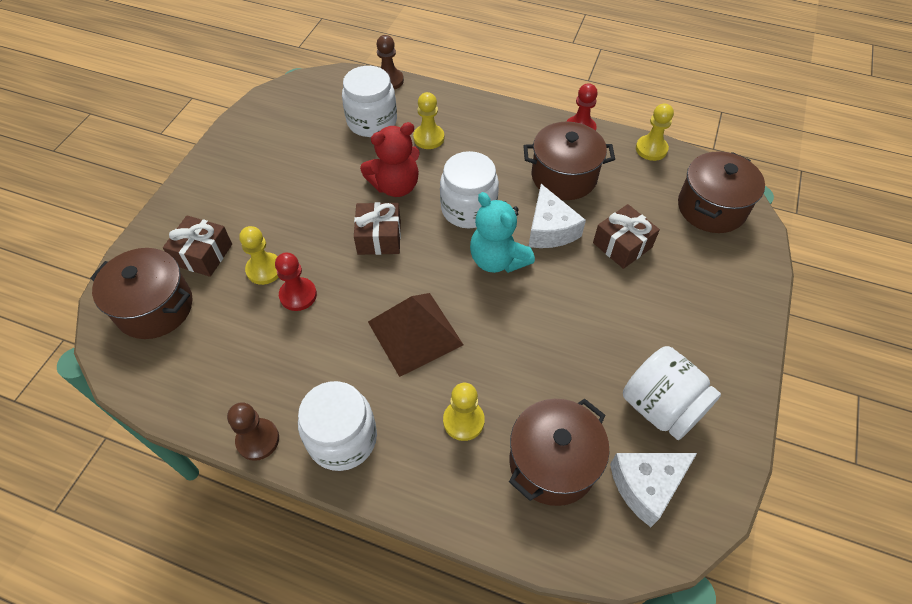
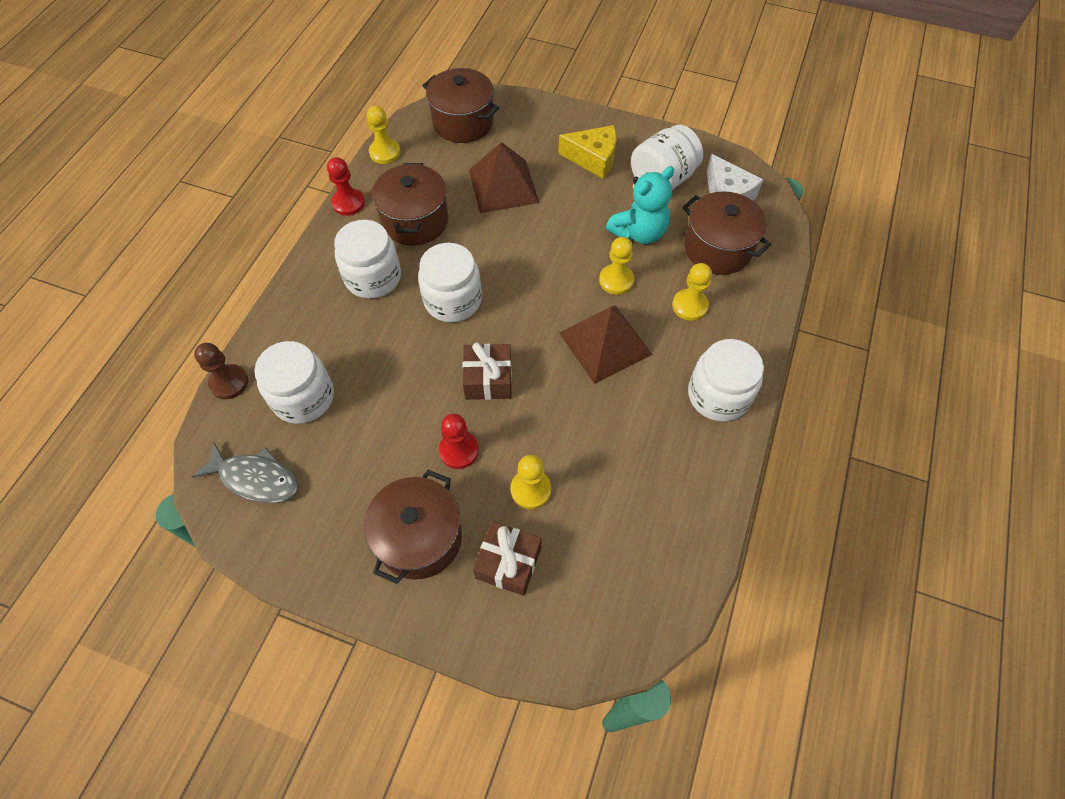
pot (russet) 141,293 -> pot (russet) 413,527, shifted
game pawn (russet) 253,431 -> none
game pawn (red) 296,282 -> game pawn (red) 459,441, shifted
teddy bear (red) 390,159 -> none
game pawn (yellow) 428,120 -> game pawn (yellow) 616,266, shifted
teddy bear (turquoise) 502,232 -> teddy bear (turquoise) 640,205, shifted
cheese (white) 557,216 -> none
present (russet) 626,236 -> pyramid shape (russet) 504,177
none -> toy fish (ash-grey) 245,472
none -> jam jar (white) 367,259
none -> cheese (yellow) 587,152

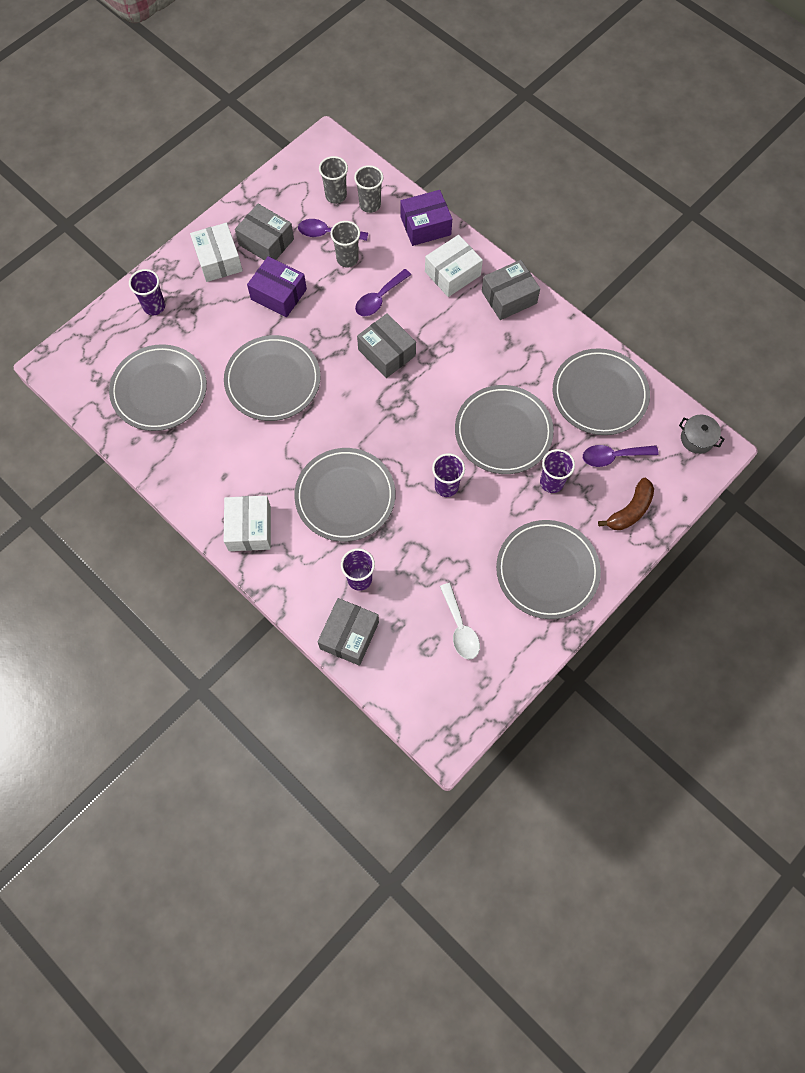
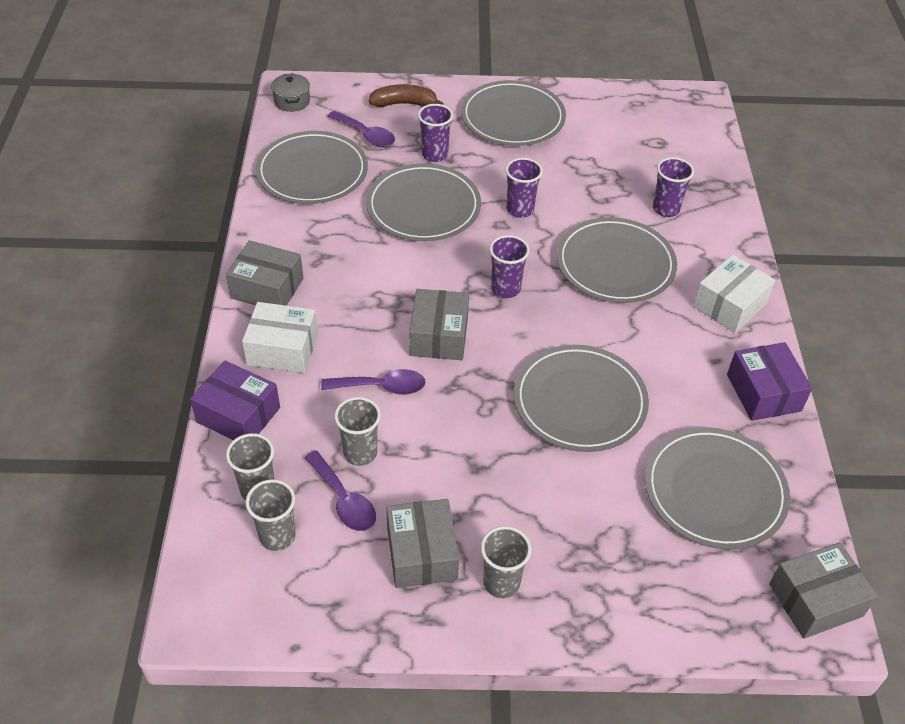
beaker (purple) 147,292 -> beaker (purple) 509,266, shifted
box (white) 216,252 -> beaker (ash-grey) 506,562
box (purple) 277,286 -> box (purple) 769,381, shifted
box (ash-grey) 348,632 -> box (ash-grey) 823,590, shifted
tablespoon (white) 460,621 -> none

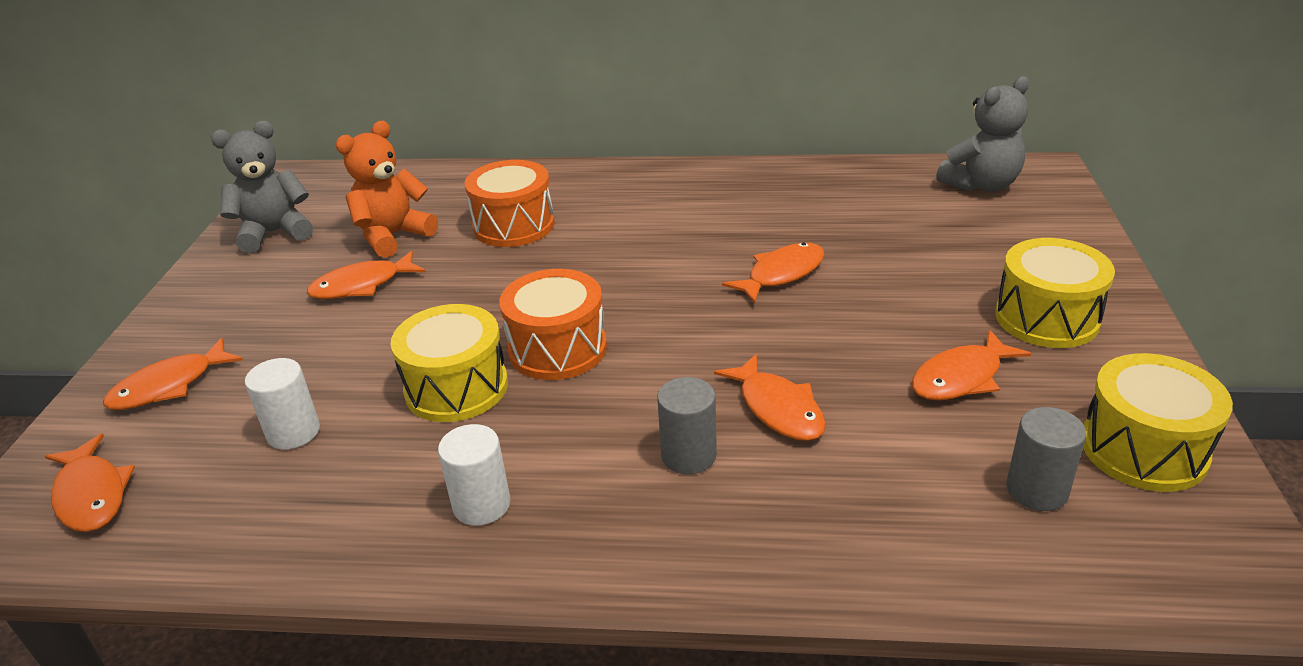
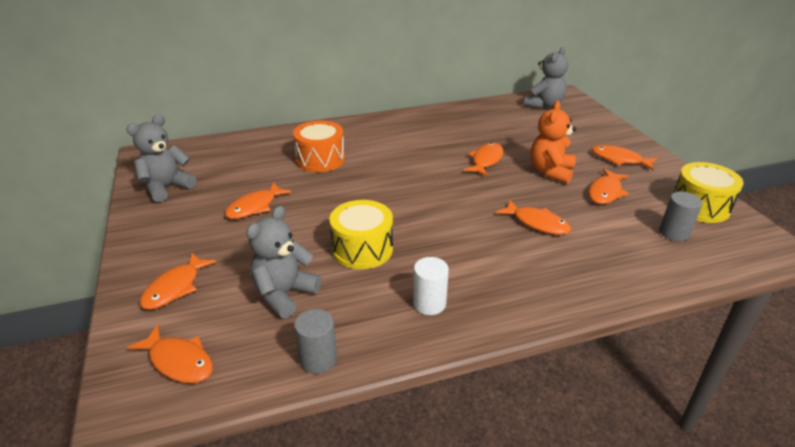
solid cylinder (white) 282,404 -> teddy bear (ash-grey) 284,262
teddy bear (orange) 387,189 -> teddy bear (orange) 553,142, shifted
toy drum (orange) 553,324 -> none
solid cylinder (ash-grey) 687,425 -> solid cylinder (ash-grey) 315,341, shifted
toy drum (yellow) 1055,293 -> toy fish (orange) 625,157

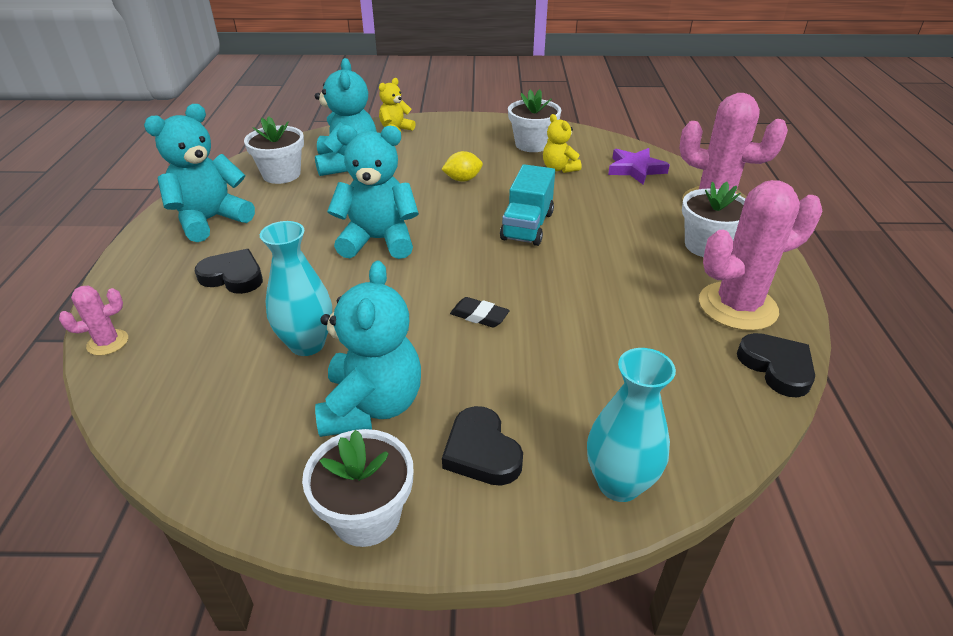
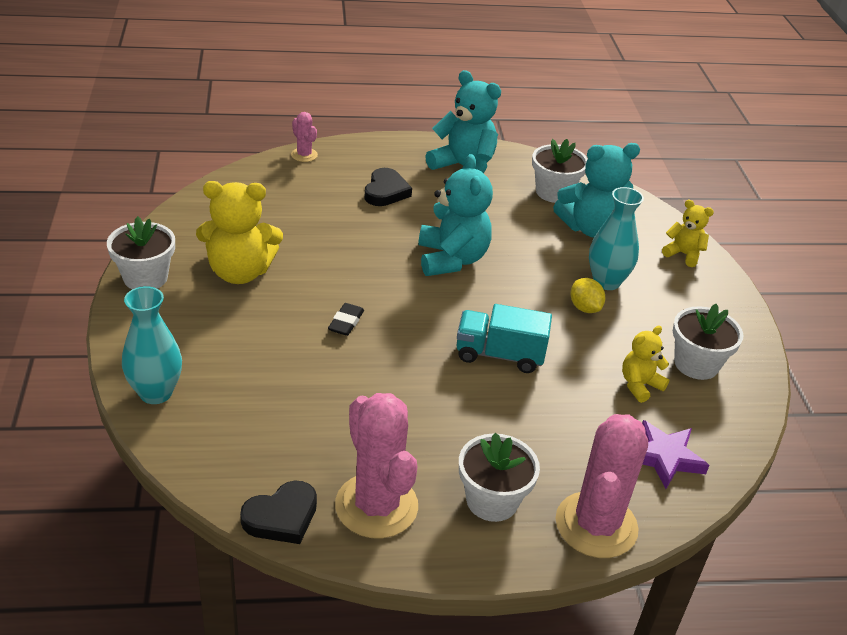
tall vase (turquoise) 296,288 -> tall vase (turquoise) 616,238, shifted
teddy bear (turquoise) 368,349 -> teddy bear (yellow) 239,232
love heart (ebony) 482,446 -> none

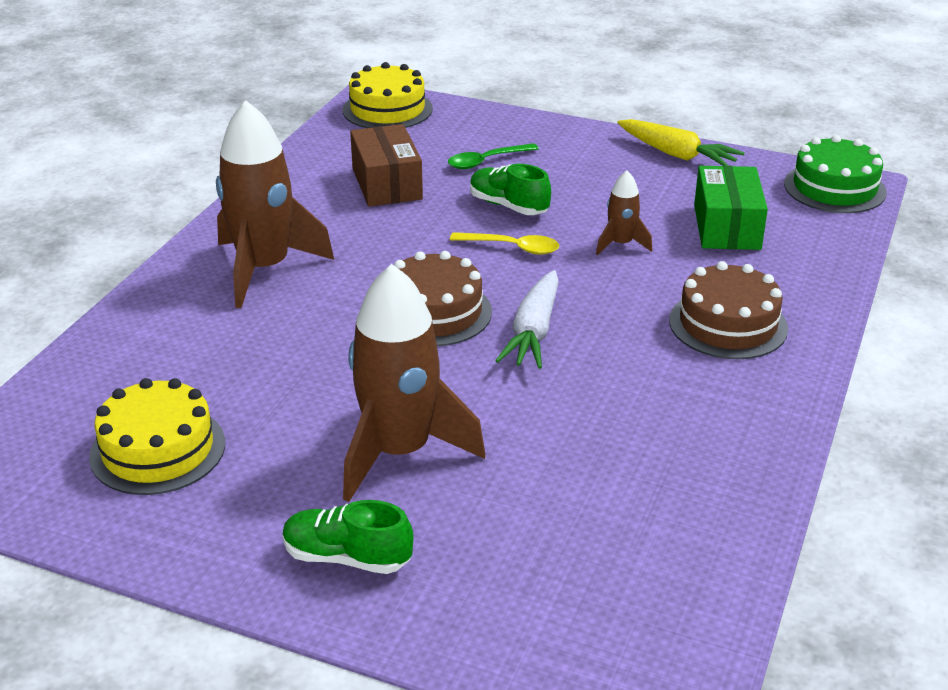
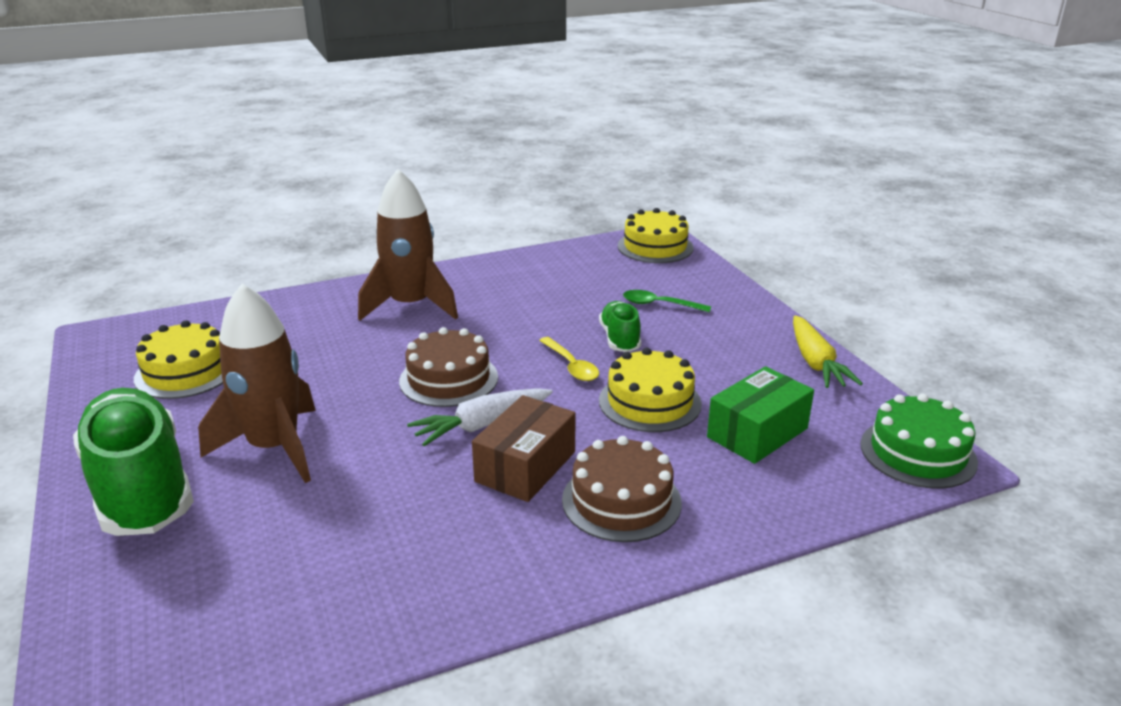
shoe (green) 347,537 -> shoe (green) 133,462, x2.05
box (russet) 386,165 -> box (russet) 524,448, shifted
spaceship (russet) 624,212 -> gateau (yellow) 650,390

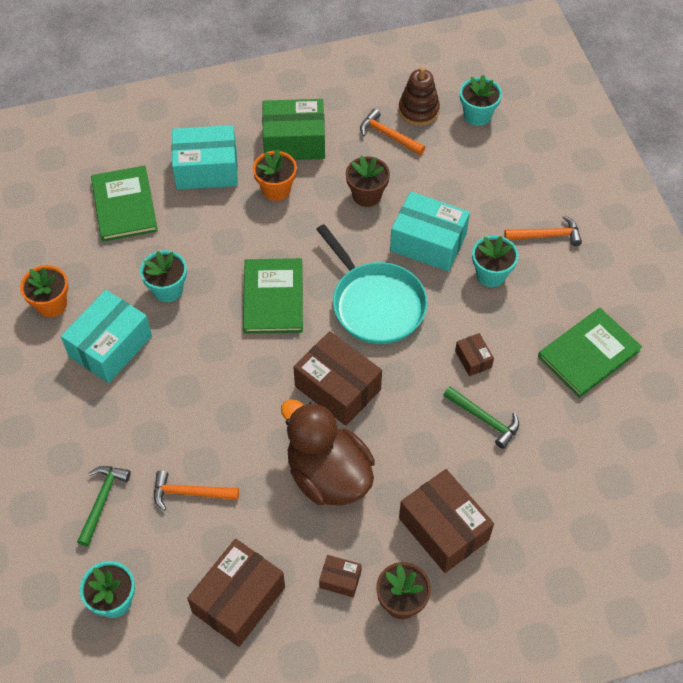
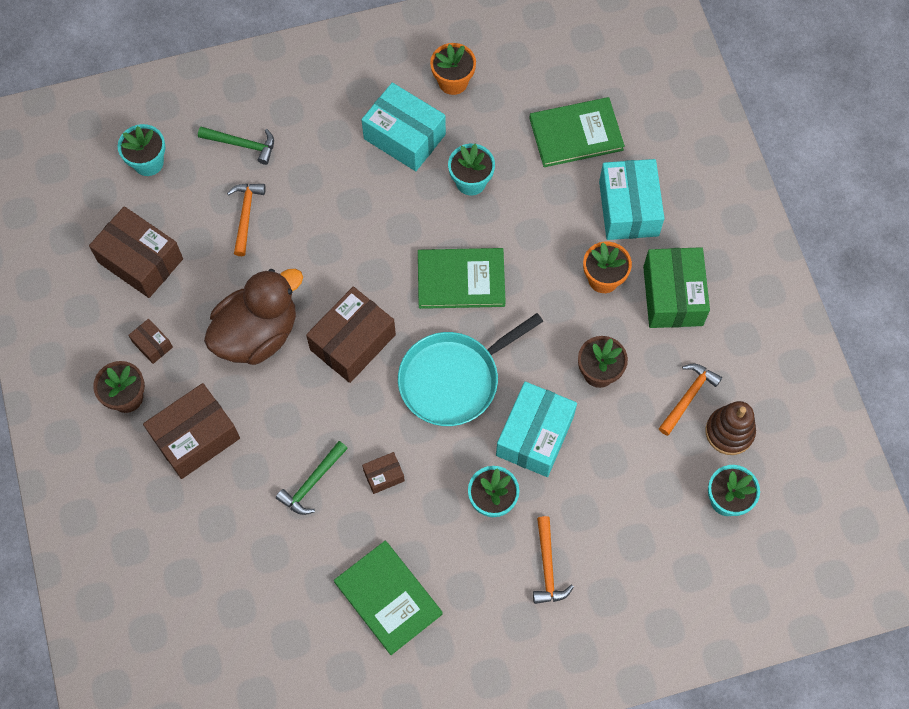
box (russet) 340,576 -> box (russet) 150,341, 60 degrees counterclockwise

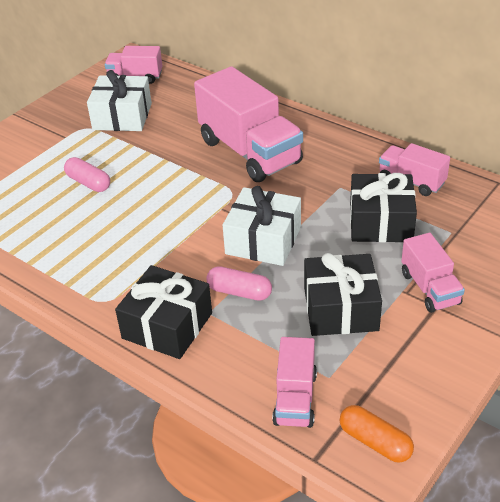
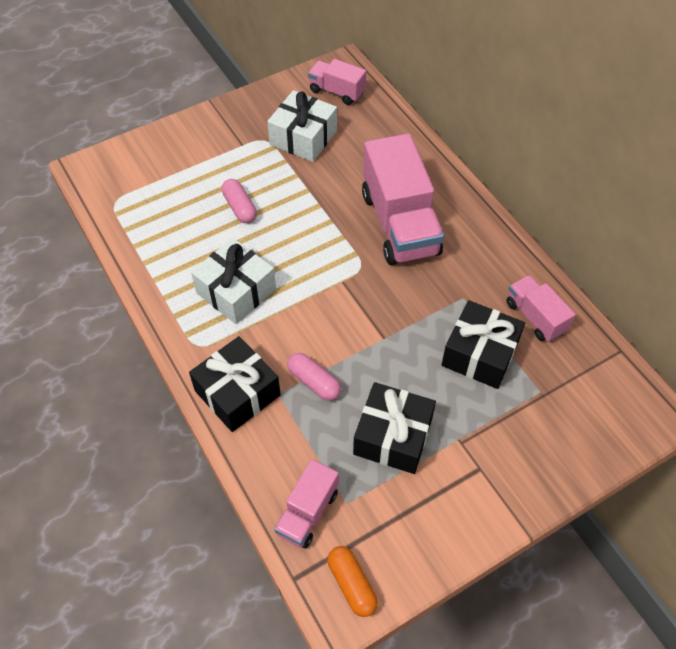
present (white) 262,226 -> present (white) 233,281, shifted
lorry (pink) 433,273 -> none

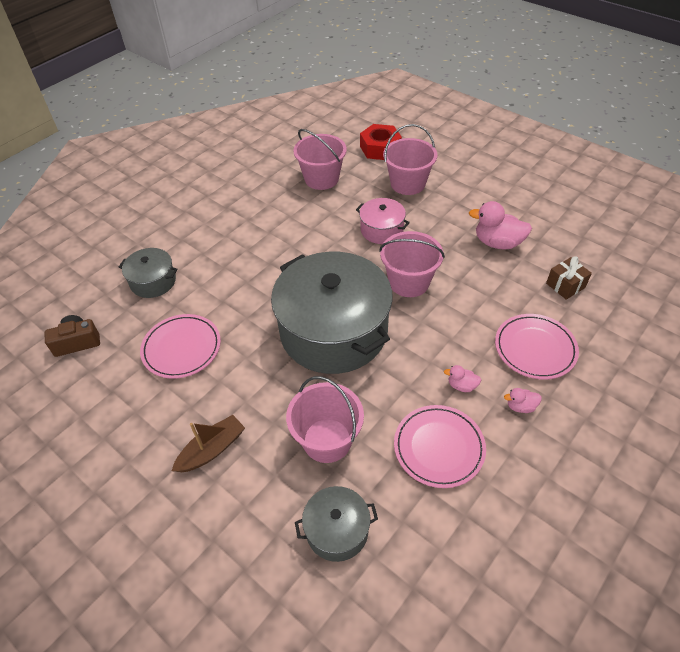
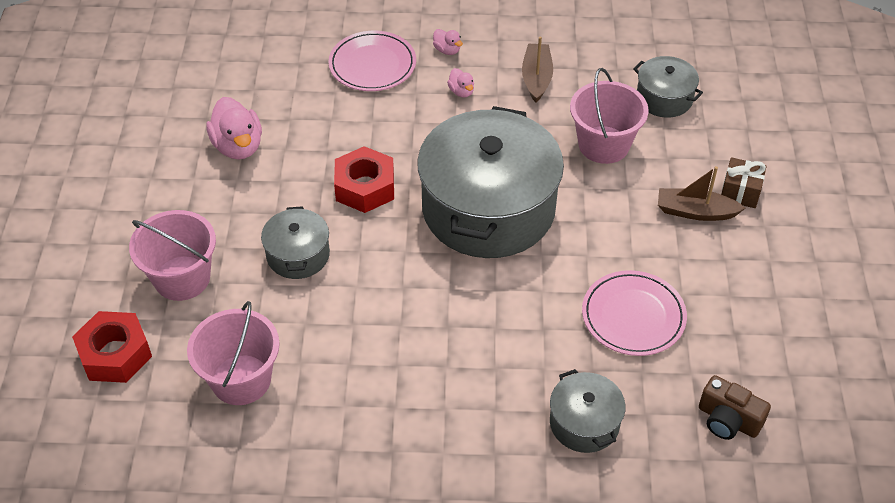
pot (pink) 383,221 -> pot (ash-grey) 295,242
bucket (pink) 412,264 -> hexagon nut (red) 364,179
dinner plate (pink) 440,446 -> toy boat (russet) 537,69
present (russet) 569,278 -> present (russet) 744,182, shifted

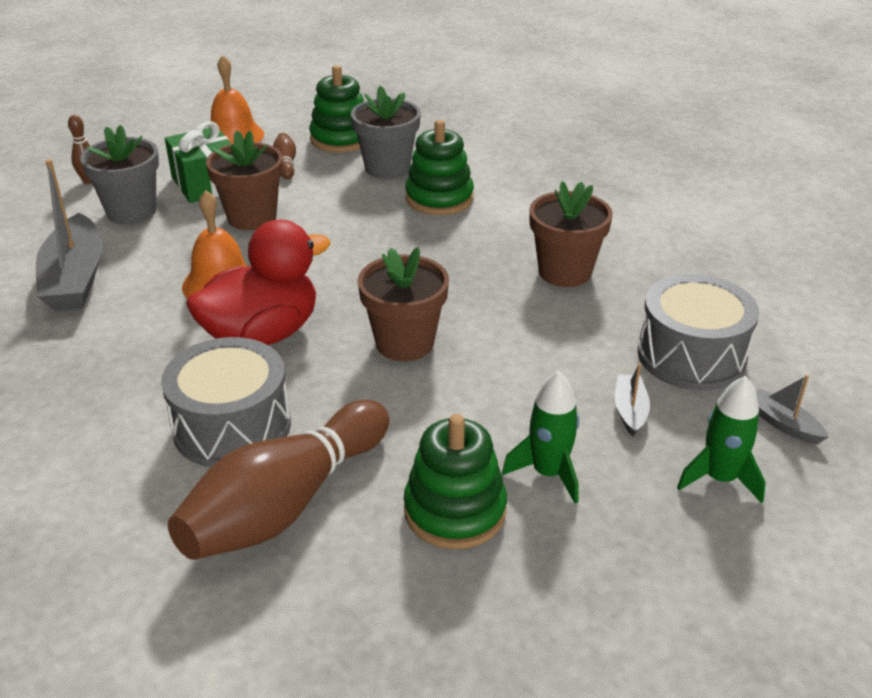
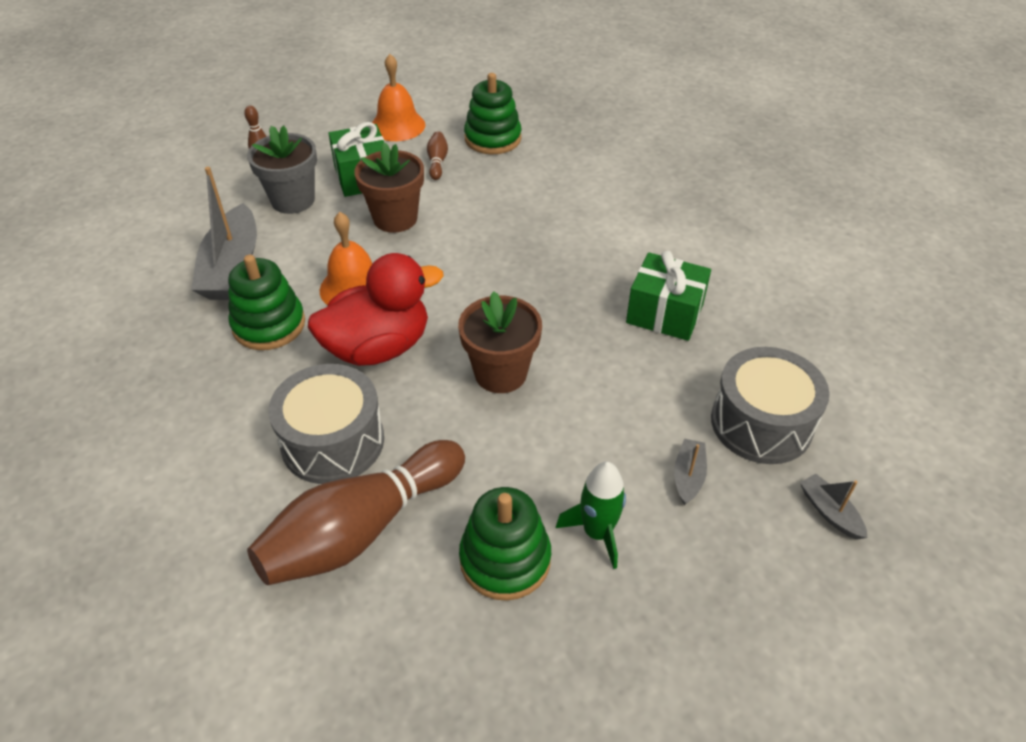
potted plant (ash-grey) 386,132 -> none
stacking rings (green) 439,167 -> stacking rings (green) 266,302, shifted
potted plant (russet) 571,234 -> present (green) 668,296
spaceship (green) 721,439 -> none

